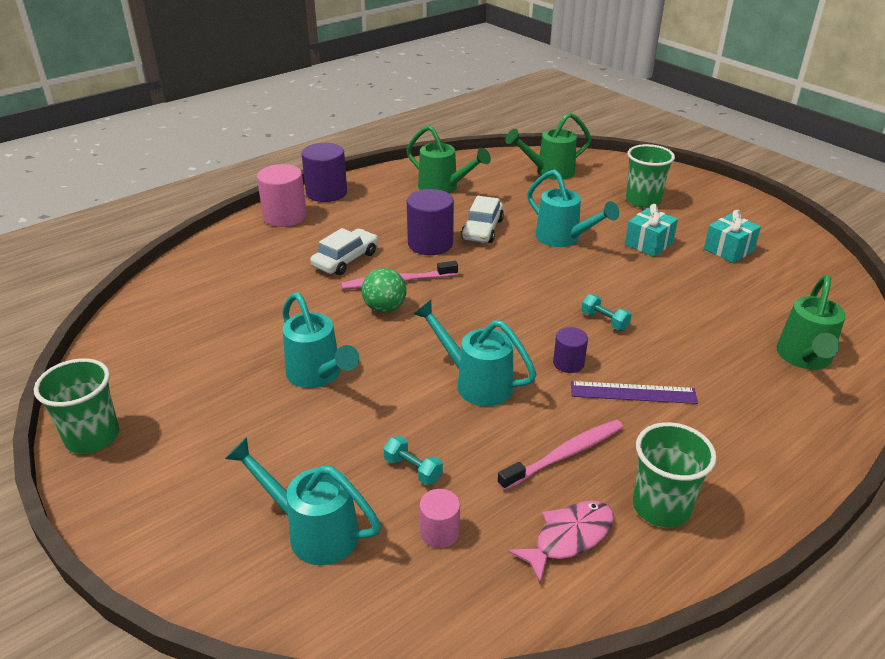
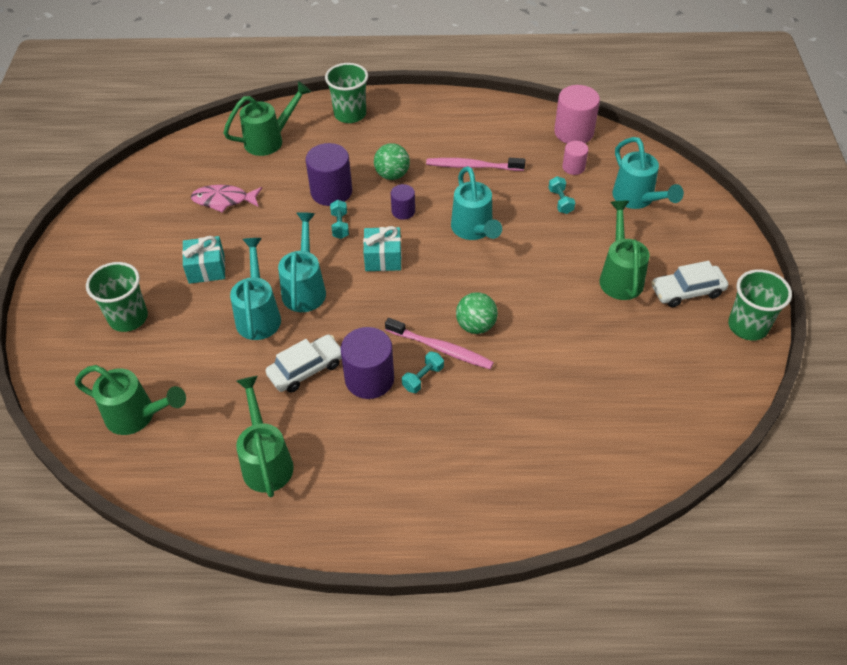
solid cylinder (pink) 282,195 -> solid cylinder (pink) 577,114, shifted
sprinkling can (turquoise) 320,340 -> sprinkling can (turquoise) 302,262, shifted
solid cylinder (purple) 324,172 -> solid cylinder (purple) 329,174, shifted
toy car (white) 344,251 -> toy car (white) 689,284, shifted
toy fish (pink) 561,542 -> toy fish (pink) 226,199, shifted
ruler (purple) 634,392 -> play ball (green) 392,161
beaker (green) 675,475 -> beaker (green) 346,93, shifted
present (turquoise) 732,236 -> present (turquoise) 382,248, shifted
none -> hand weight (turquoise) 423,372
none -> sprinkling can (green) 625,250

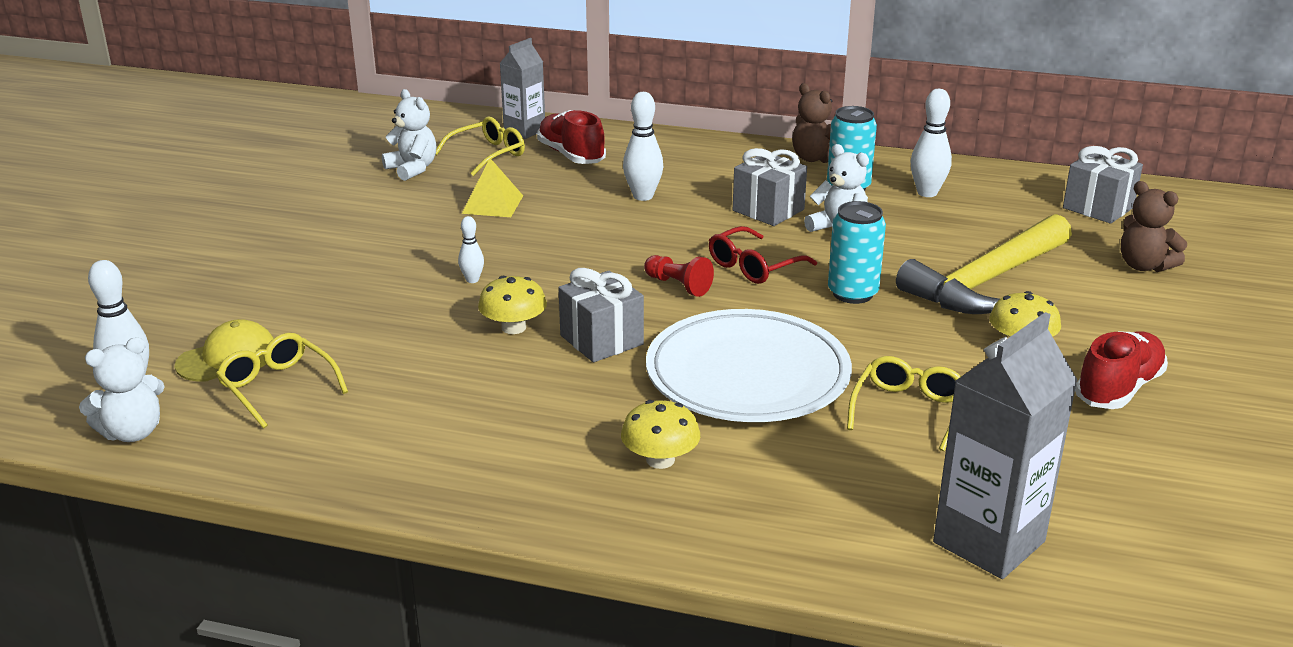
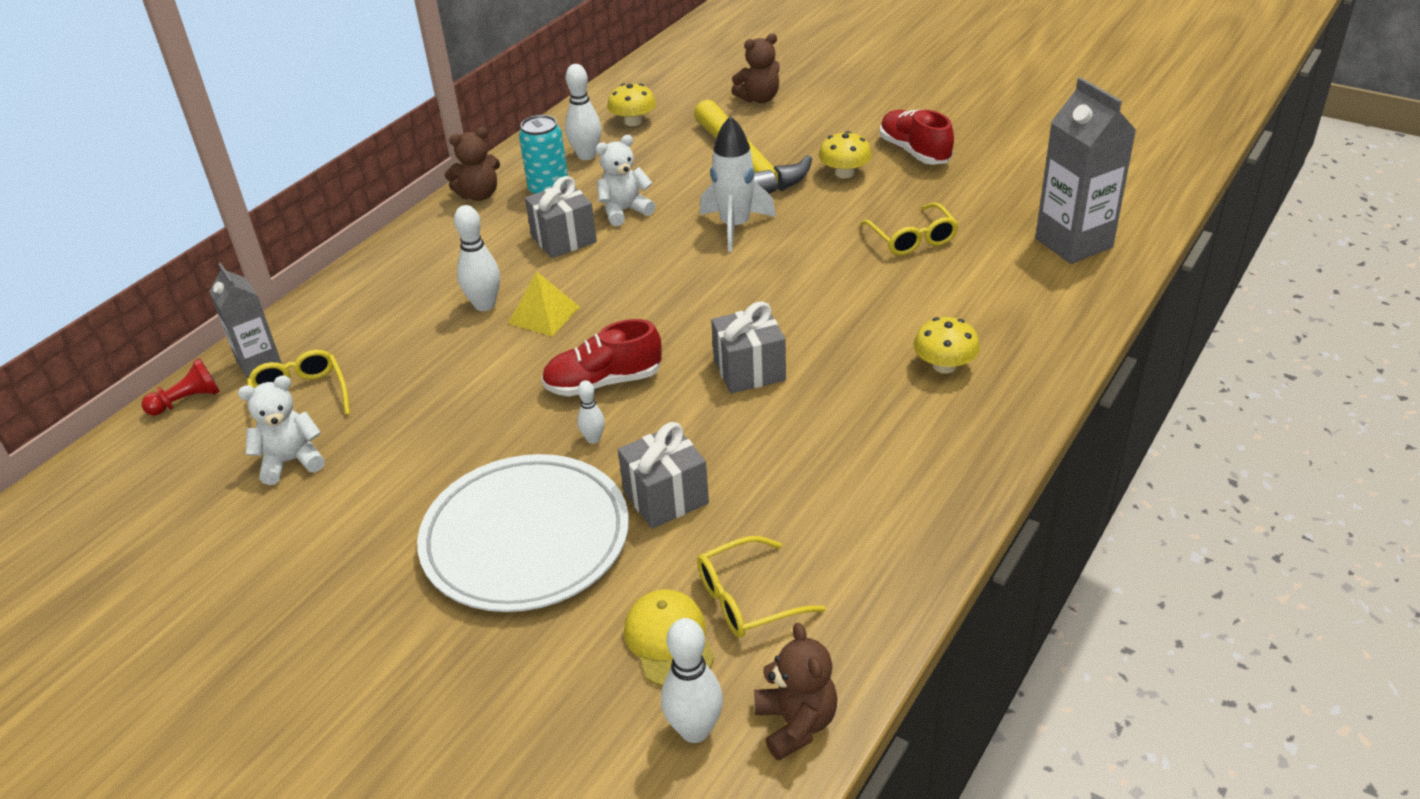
teddy bear (white) 122,389 -> teddy bear (russet) 795,691
pyramid shape (yellow) 492,187 -> pyramid shape (yellow) 544,304, shifted
fungus (yellow) 512,305 -> fungus (yellow) 631,105, shifted
shoe (red) 571,137 -> shoe (red) 601,357, shifted
game pawn (red) 679,276 -> game pawn (red) 181,387, shifted
dinner plate (white) 749,365 -> dinner plate (white) 523,533, shifted
eyeglasses (red) 763,255 -> none
tin (turquoise) 857,252 -> spaceship (white) 738,184
eyeglasses (yellow) 904,403 -> eyeglasses (yellow) 909,229, 150 degrees counterclockwise
present (ash-grey) 1103,185 -> present (ash-grey) 663,475, shifted

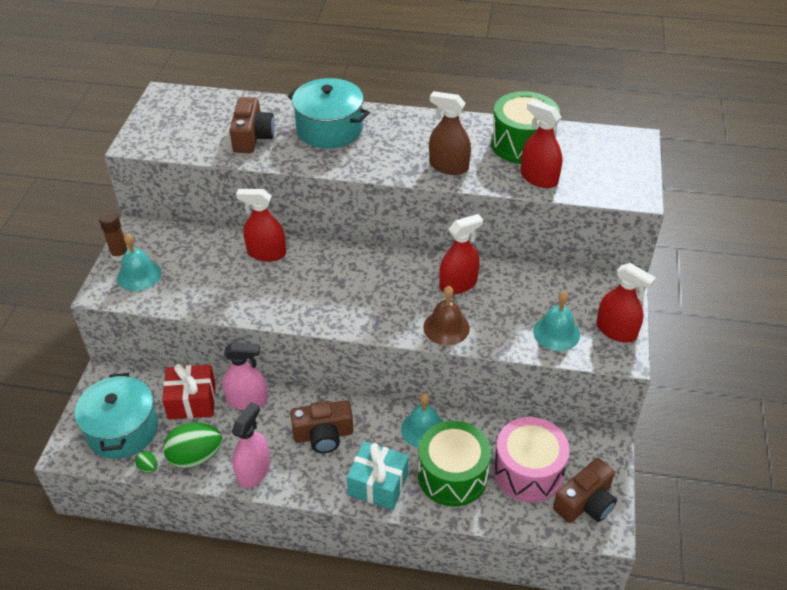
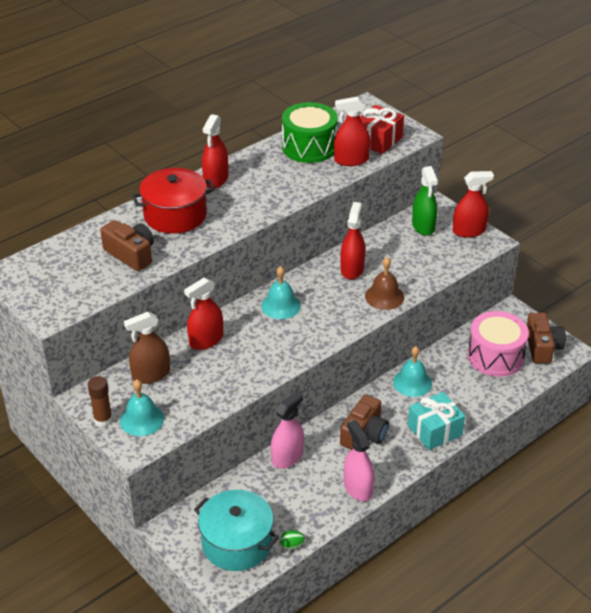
present (red) 189,392 -> present (red) 382,129, shifted
egg (green) 192,445 -> none
pot (turquoise) 329,113 -> pot (red) 173,201
toy drum (green) 454,464 -> none
sprayer (russet) 450,133 -> sprayer (russet) 147,348, shifted
hand bell (turquoise) 556,321 -> hand bell (turquoise) 281,292, shifted
none -> sprayer (red) 215,151
none -> sprayer (green) 425,201

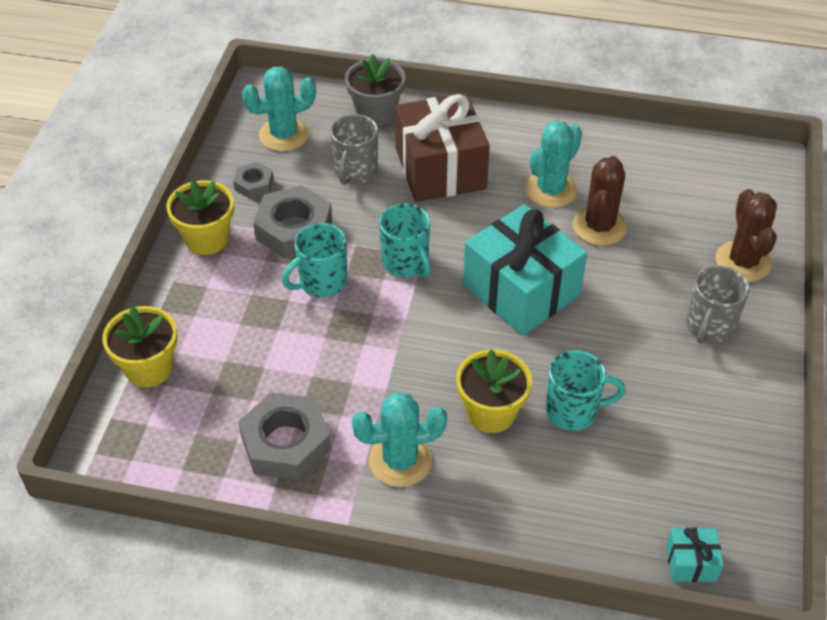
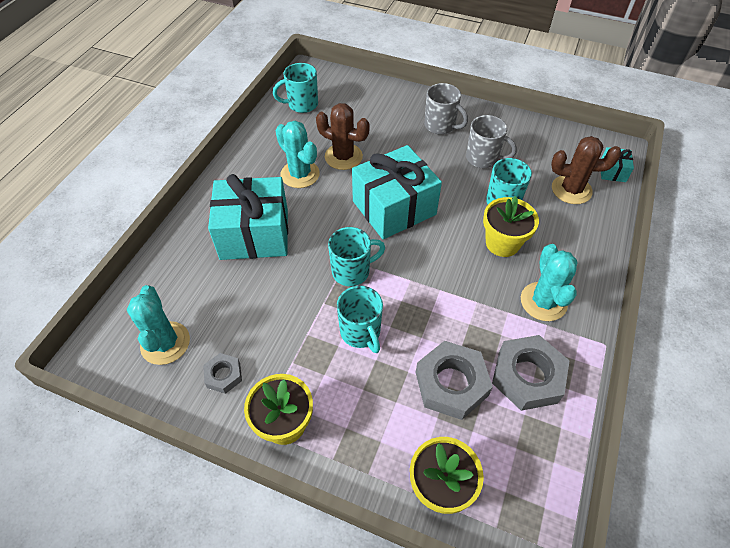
hexagon nut (ash-grey) 292,222 -> hexagon nut (ash-grey) 454,380, shifted
coffee mug (ash-grey) 354,149 -> coffee mug (ash-grey) 491,141, shifted
potted plant (ash-grey) 375,90 -> none
present (russet) 442,147 -> present (turquoise) 248,217
prickly plant (russet) 746,235 -> prickly plant (russet) 586,170, shifted
none -> coffee mug (turquoise) 295,88

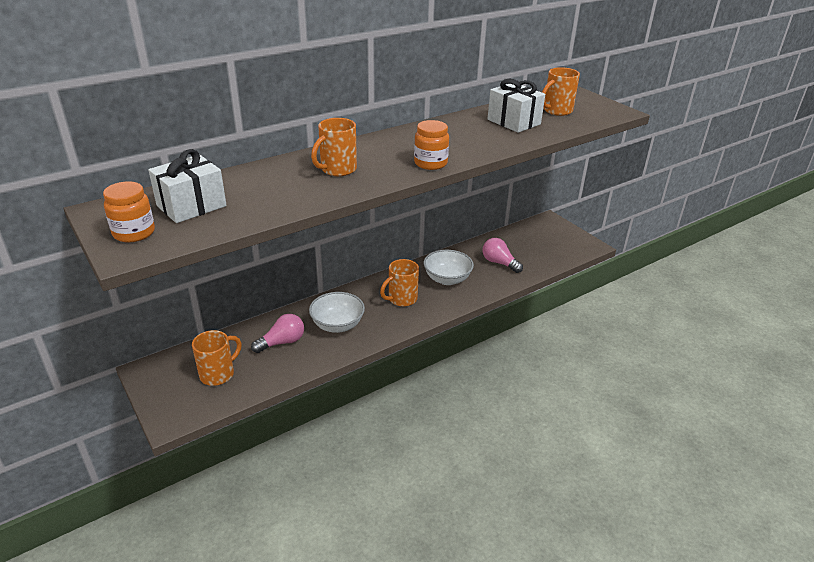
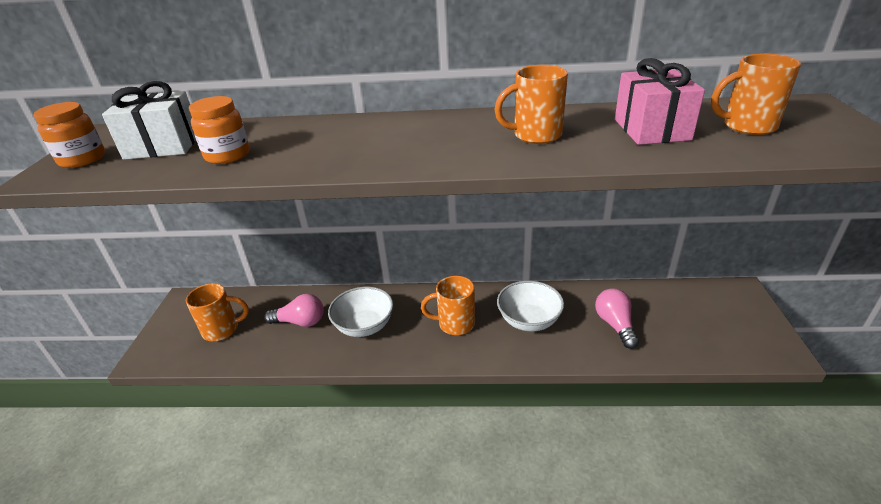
coffee mug (orange) 334,147 -> coffee mug (orange) 531,104, shifted
jam jar (orange) 431,145 -> jam jar (orange) 219,130, shifted
present (white) 516,106 -> present (pink) 660,101

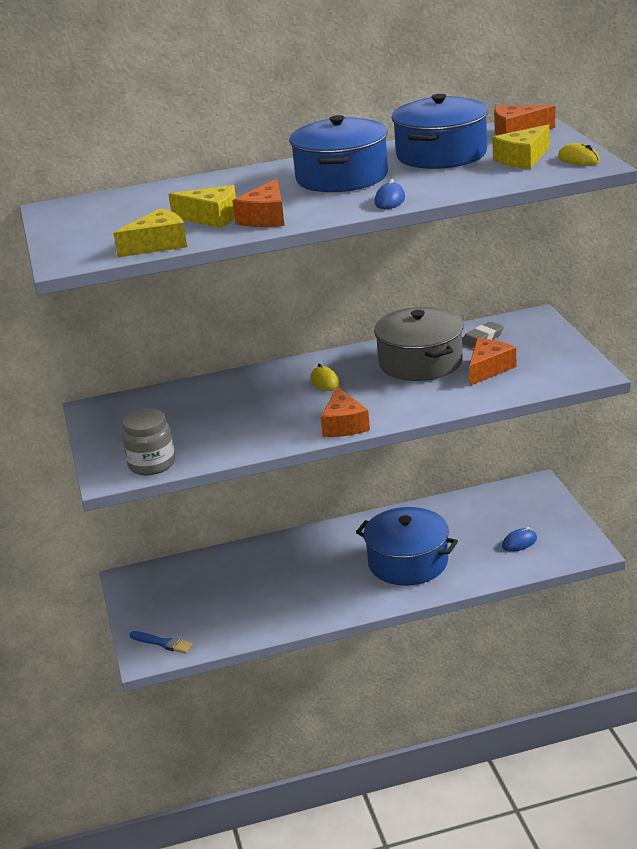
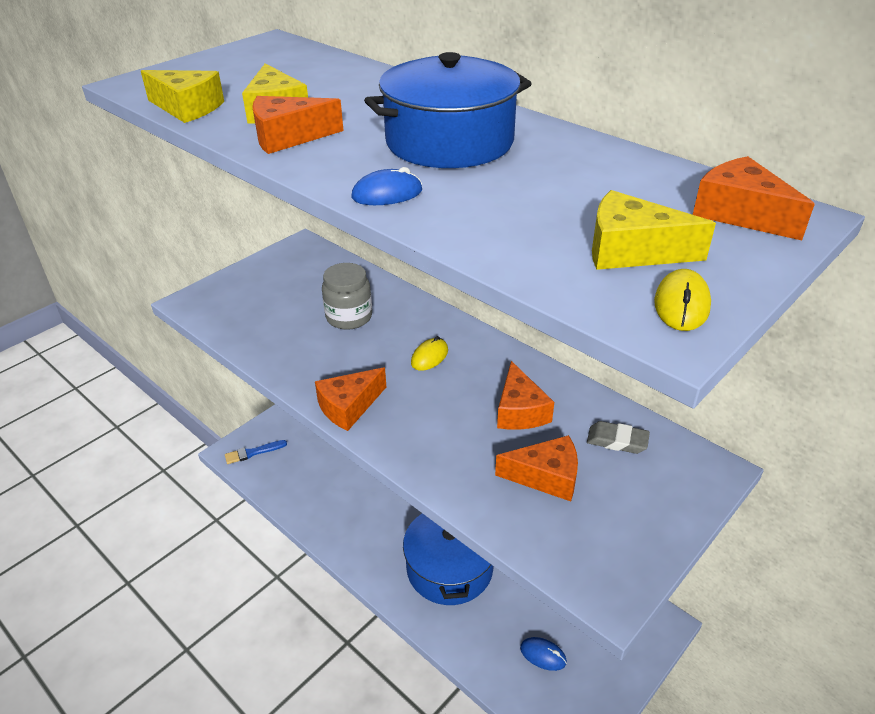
jam jar (ash-grey) 148,442 -> jam jar (ash-grey) 347,296, shifted
paintbrush (blue) 161,642 -> paintbrush (blue) 256,452, 75 degrees clockwise
pot (ash-grey) 419,344 -> cheese (orange) 525,395
pot (blue) 439,131 -> none

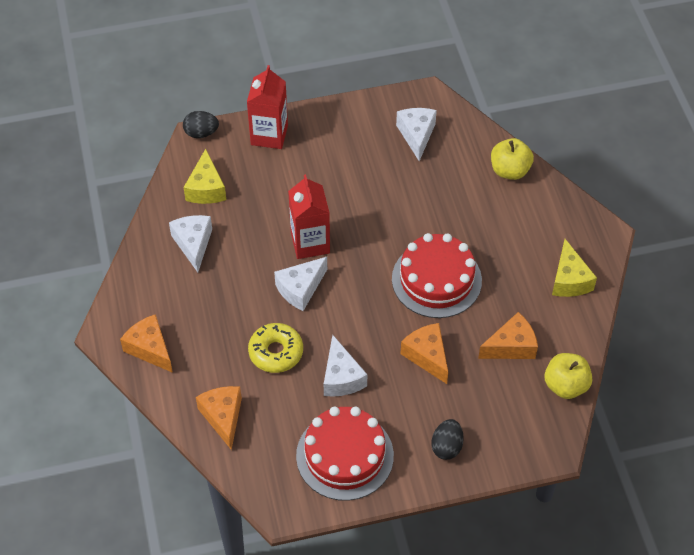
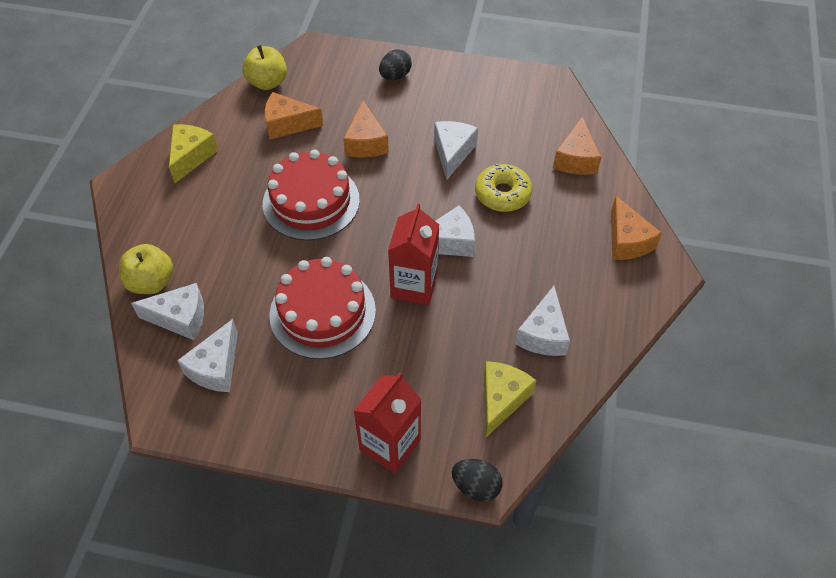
gateau (red) 345,453 -> gateau (red) 322,308, shifted
none -> cheese (white) 167,311

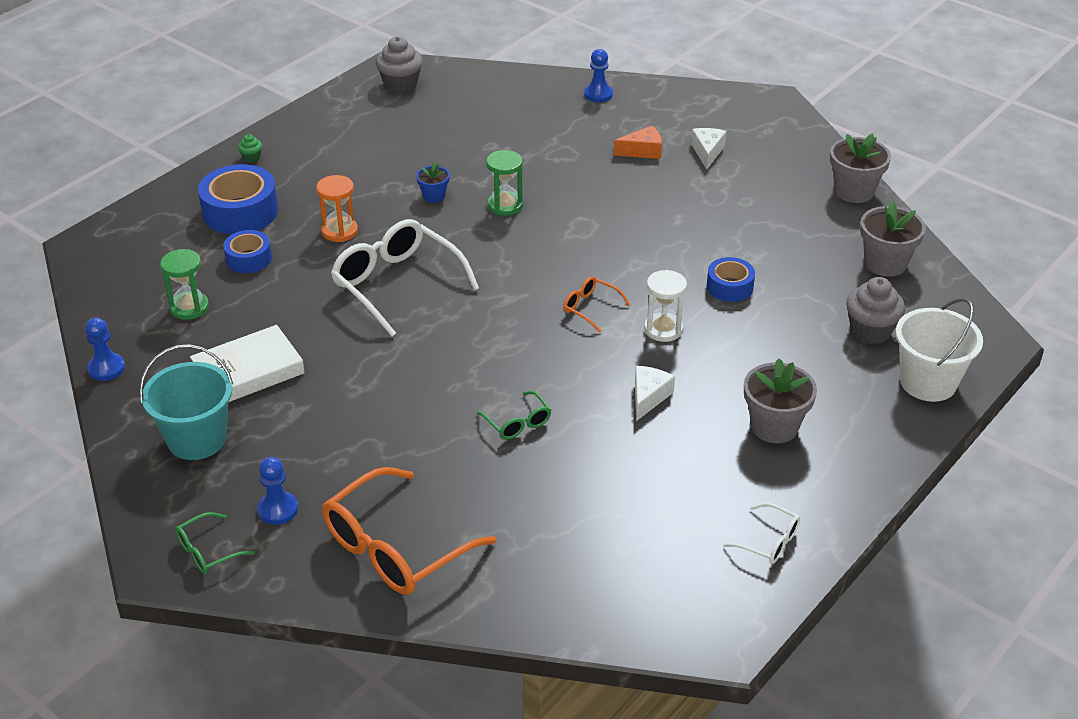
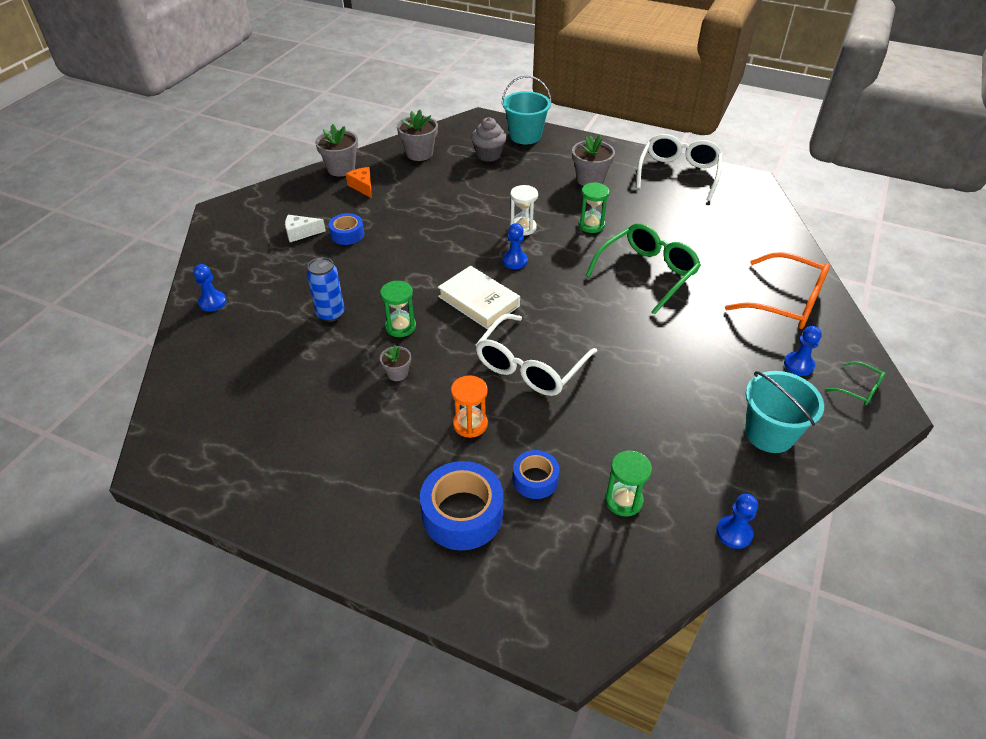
hardcover (white) 247,363 -> hardcover (white) 479,297, shifted
fairy cake (green) 250,148 -> none
fairy cake (ash-grey) 399,65 -> none
potted plant (blue) 433,183 -> potted plant (ash-grey) 395,363
eyeglasses (green) 514,415 -> eyeglasses (green) 643,268, x2.12
eyeglasses (orange) 596,304 -> game pawn (blue) 515,246
cheese (orange) 638,142 -> cheese (orange) 358,182, shifted
cheese (white) 655,393 -> sand timer (green) 594,207
roll of tape (blue) 731,279 -> roll of tape (blue) 346,229, shifted
eyeglasses (white) 761,533 -> eyeglasses (white) 679,167, x2.12
bucket (white) 939,350 -> bucket (turquoise) 527,110
none -> tin (blue) 326,289

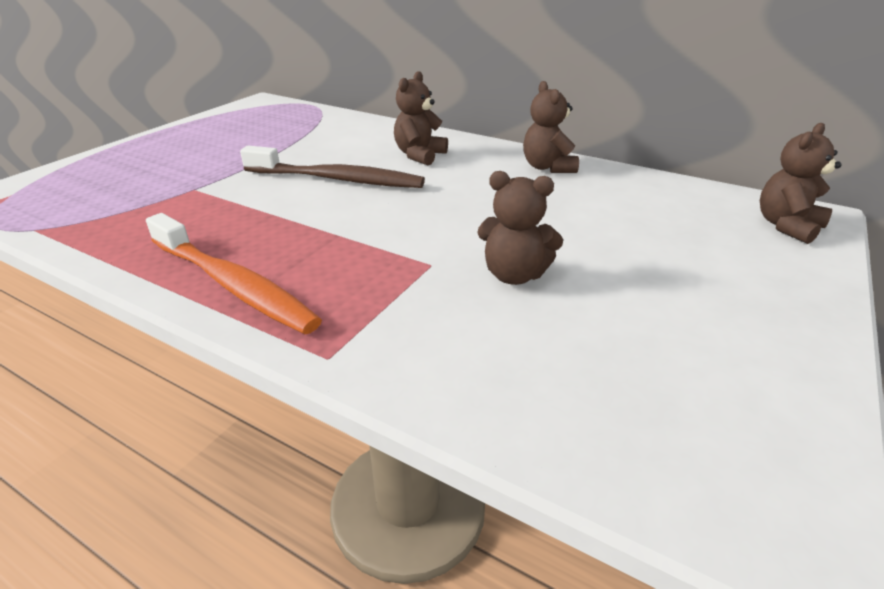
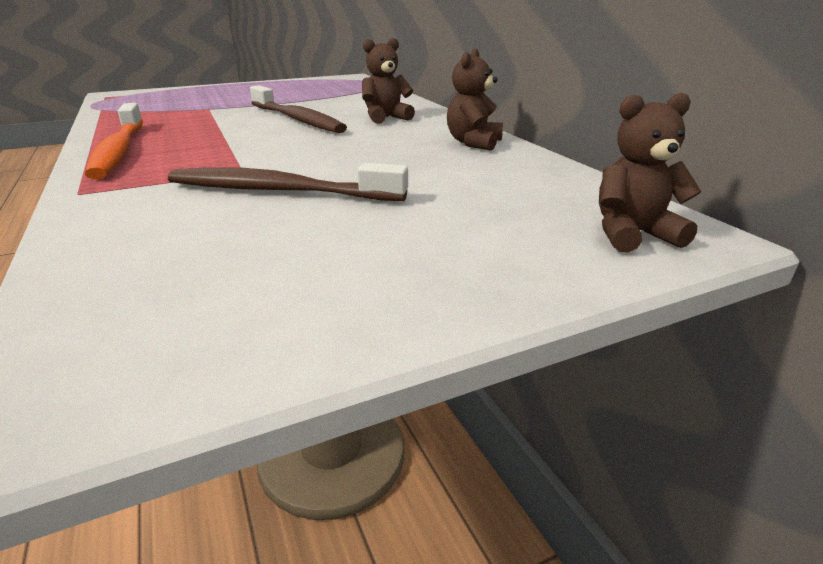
teddy bear (russet) 520,228 -> toothbrush (russet) 288,182

